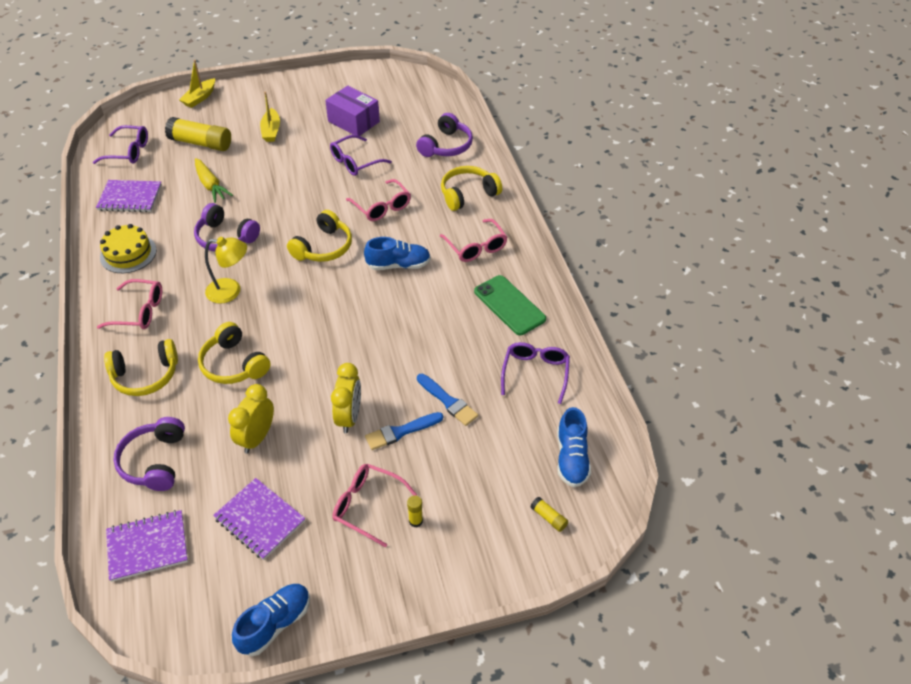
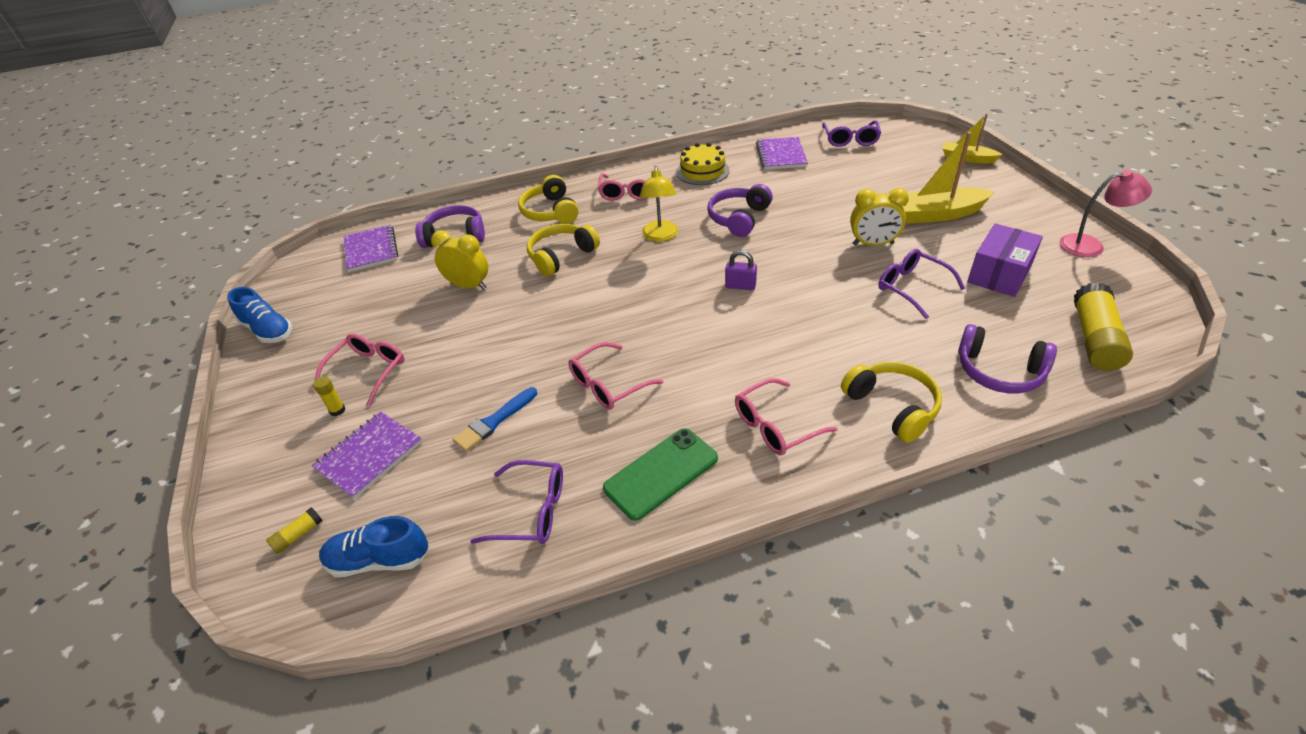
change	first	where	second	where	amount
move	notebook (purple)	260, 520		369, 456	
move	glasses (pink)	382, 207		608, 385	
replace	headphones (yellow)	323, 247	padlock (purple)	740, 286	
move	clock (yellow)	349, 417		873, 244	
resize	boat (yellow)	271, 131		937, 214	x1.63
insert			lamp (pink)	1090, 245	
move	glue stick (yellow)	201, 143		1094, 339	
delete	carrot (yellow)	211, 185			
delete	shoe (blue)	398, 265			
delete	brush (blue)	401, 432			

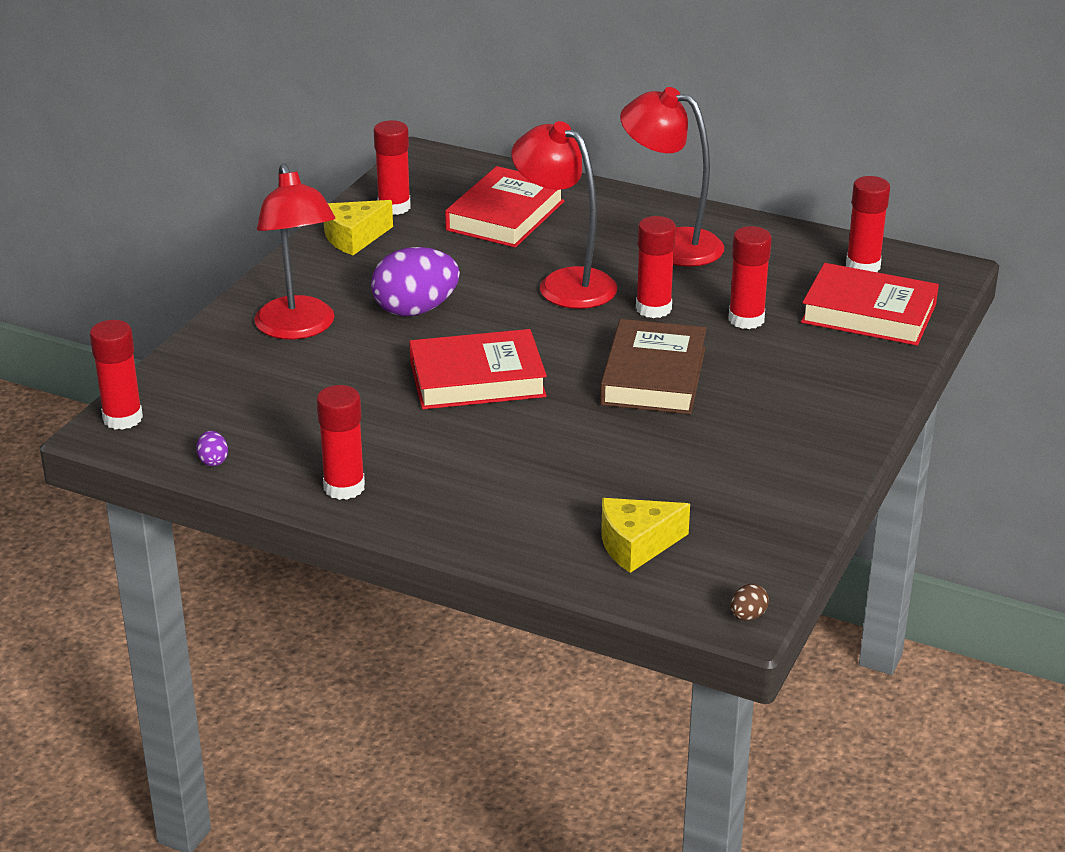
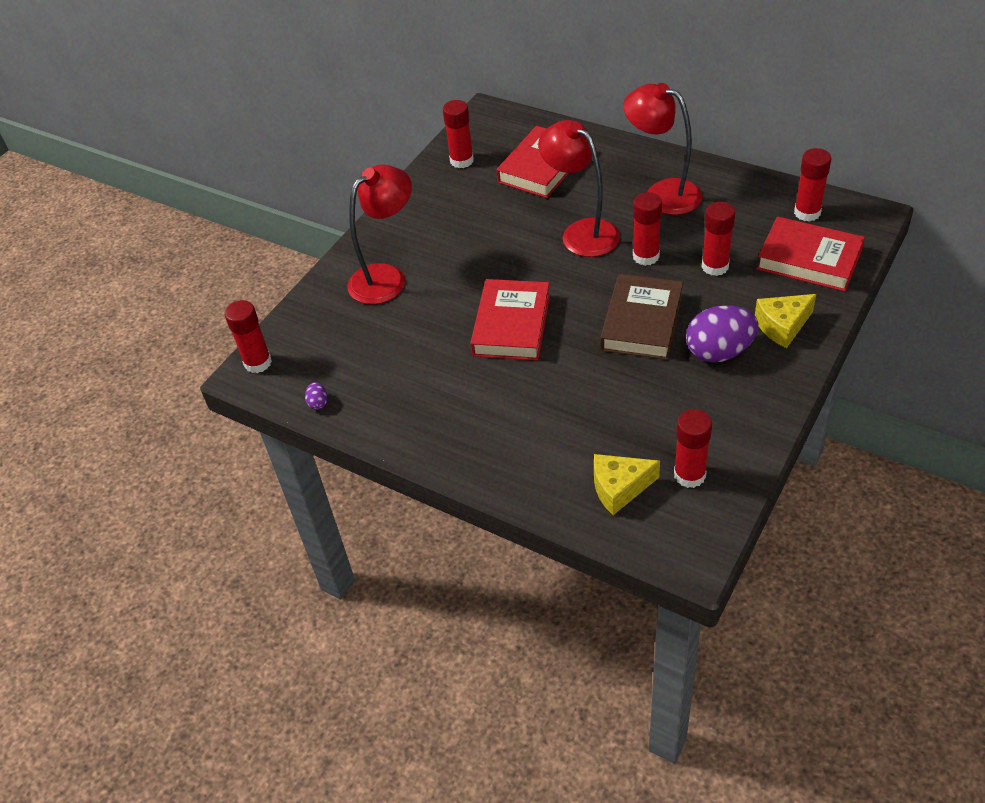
change	first	where	second	where	amount
rotate	lamp (red)	299, 328		386, 277	120 degrees counterclockwise
rotate	book (red)	477, 379		511, 325	75 degrees counterclockwise
move	glue stick (red)	344, 487		689, 475	
move	egg (purple)	415, 310		719, 352	
move	cheese (yellow)	354, 238		782, 326	
delete	egg (brown)	748, 616			

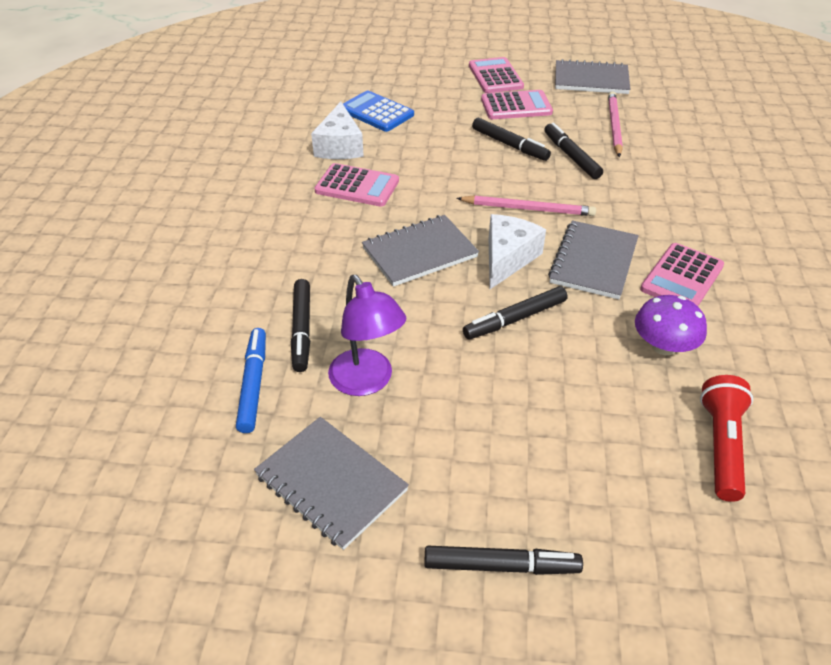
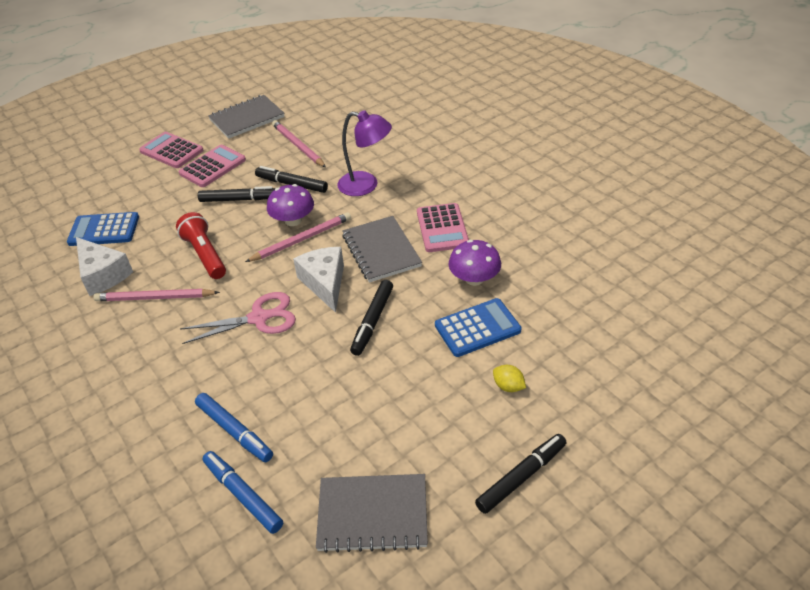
change	first	where	second	where	amount
replace	calculator (pink)	357, 186	pencil (pink)	155, 298	
move	flashlight (red)	721, 446		205, 255	
replace	notebook (grey)	419, 252	scissors (pink)	259, 318	
recolor	marker (black)	301, 330	marker (blue)	234, 431	
insert			mushroom (purple)	293, 220	
move	lamp (purple)	367, 382		366, 185	
insert			calculator (blue)	477, 328	
insert			lemon (yellow)	508, 386	

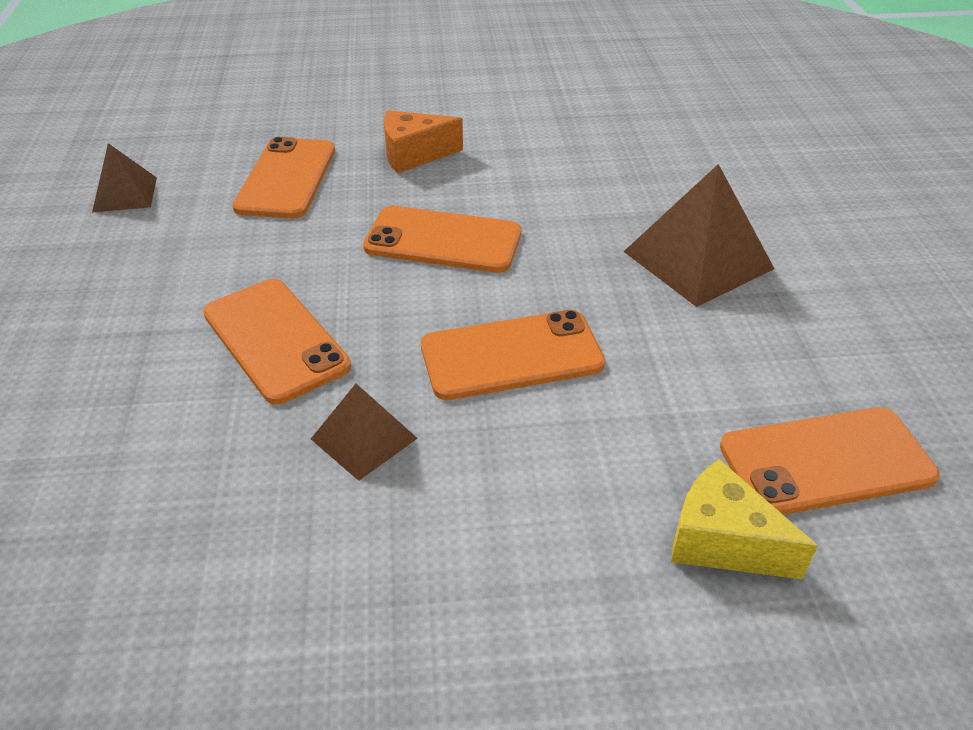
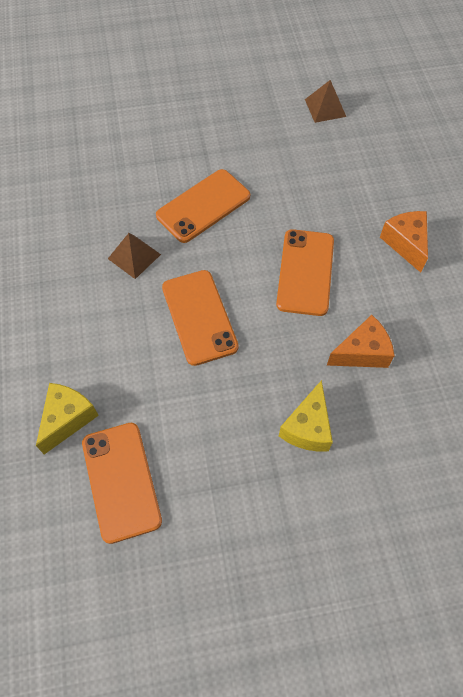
change	first	where	second	where	amount
replace	pyramid (brown)	698, 260	cheese (yellow)	307, 427	
insert			cheese (orange)	362, 352	
delete	phone (orange)	286, 178			

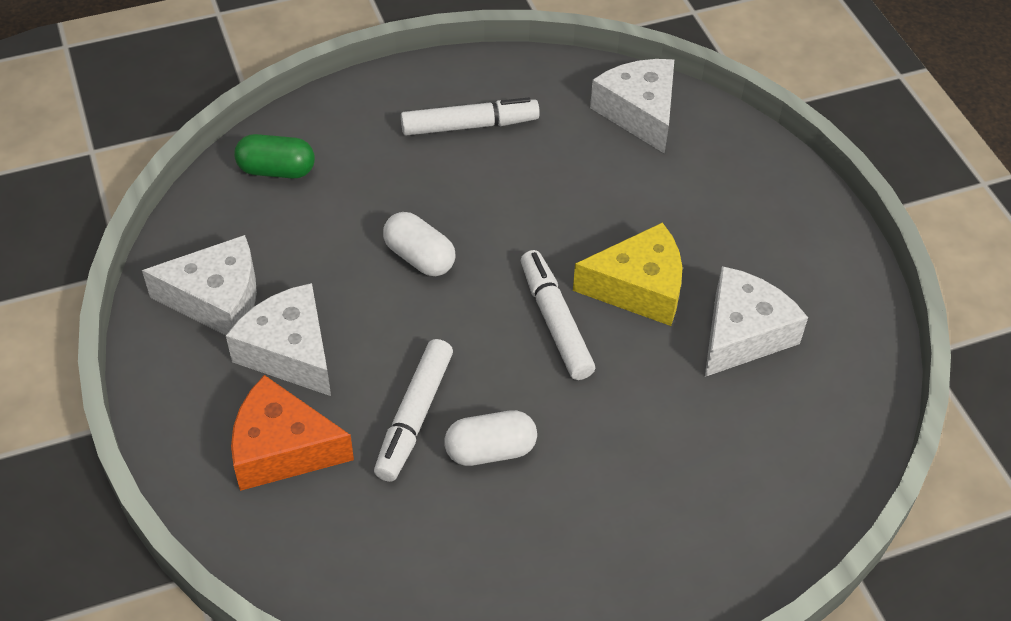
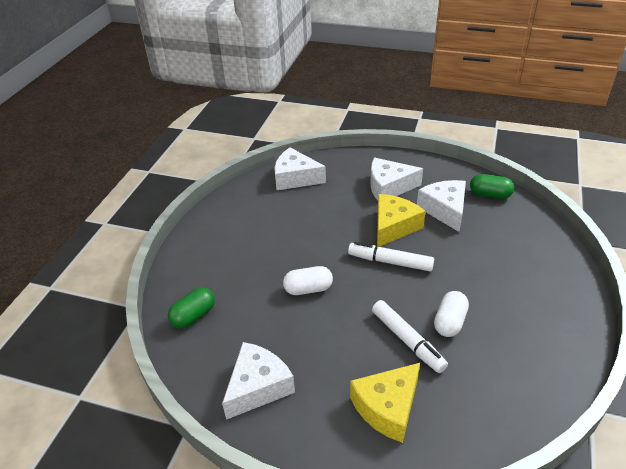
change	first	where	second	where	amount
recolor	cheese (orange)	282, 449	cheese (yellow)	387, 408	
move	cheese (white)	289, 352		389, 187	
insert			capsule (green)	490, 194	
delete	marker (white)	469, 125			

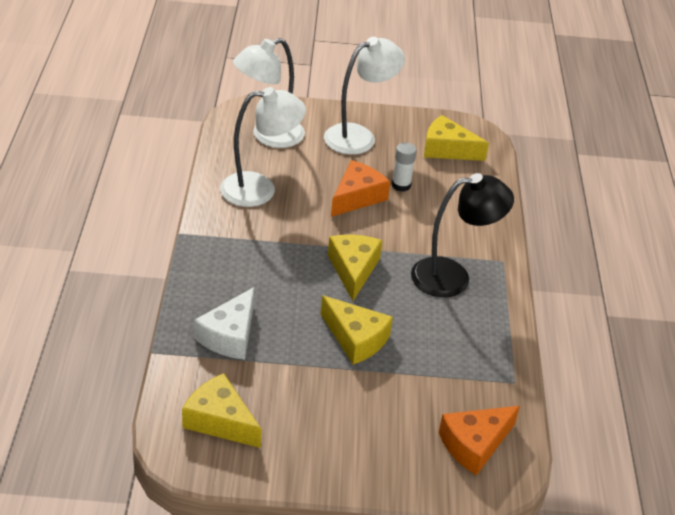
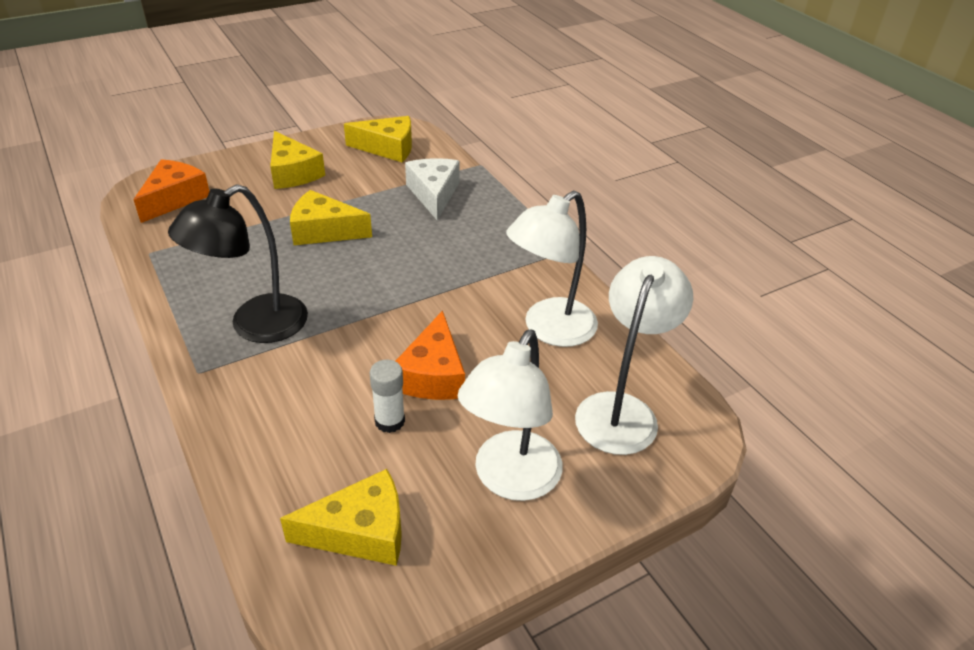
change	first	where	second	where	amount
move	cheese (yellow)	353, 269		293, 173	

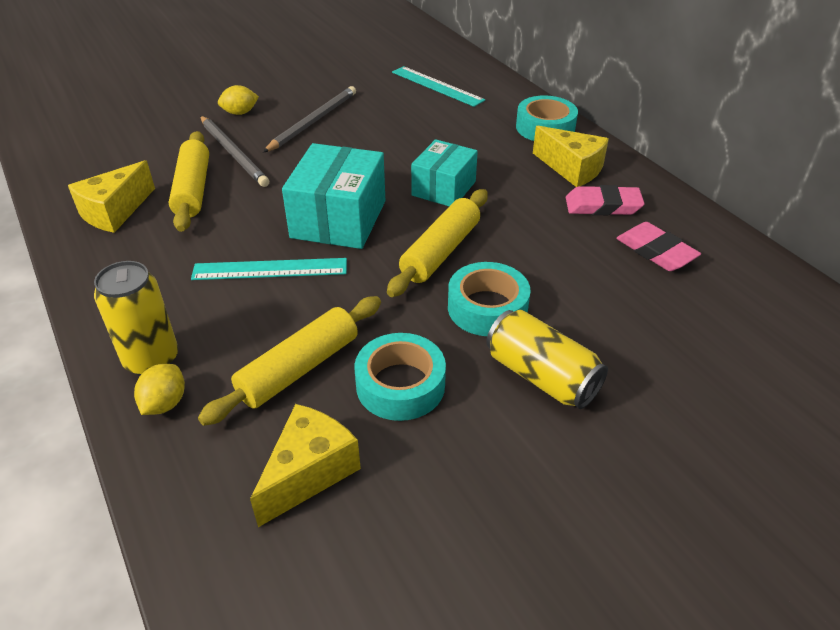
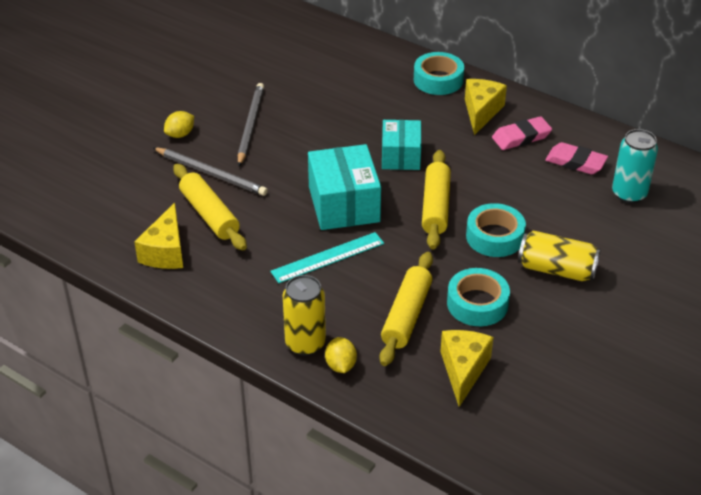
change	first	where	second	where	amount
rotate	cheese (yellow)	572, 169		481, 112	90 degrees counterclockwise
insert			can (turquoise)	629, 194	
delete	ruler (turquoise)	437, 86			

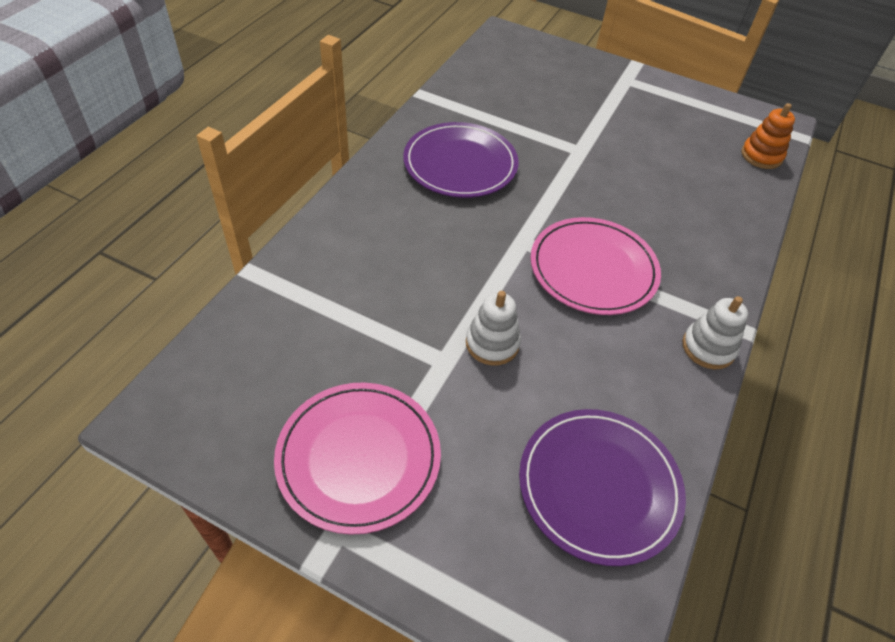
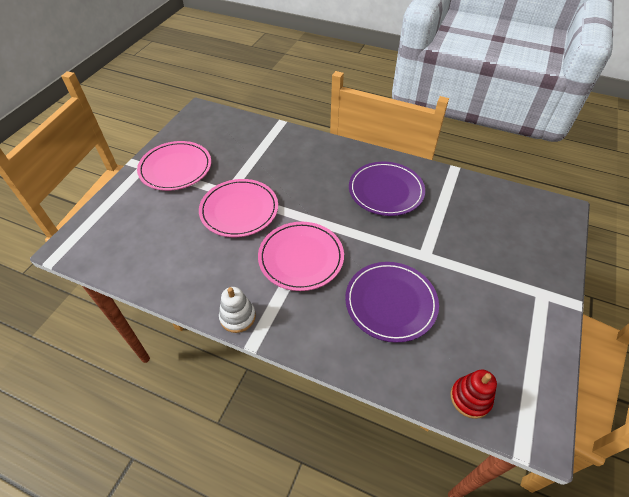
change	first	where	second	where	amount
replace	stacking toy (white)	492, 343	plate (pink)	239, 210	
move	plate (purple)	599, 486		390, 302	
recolor	stacking toy (orange)	761, 156	stacking toy (red)	470, 398	

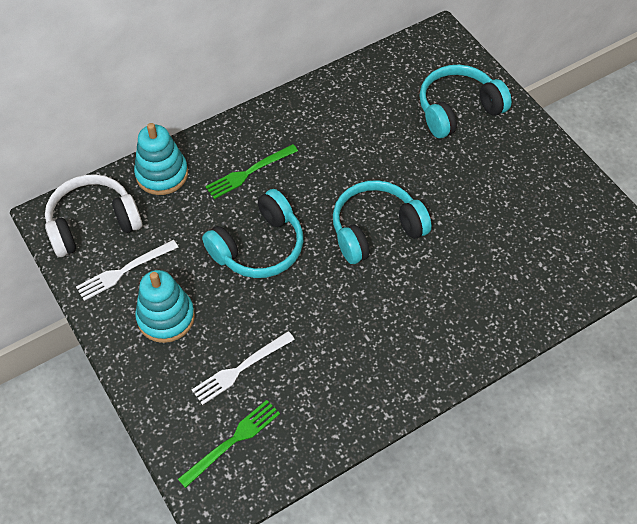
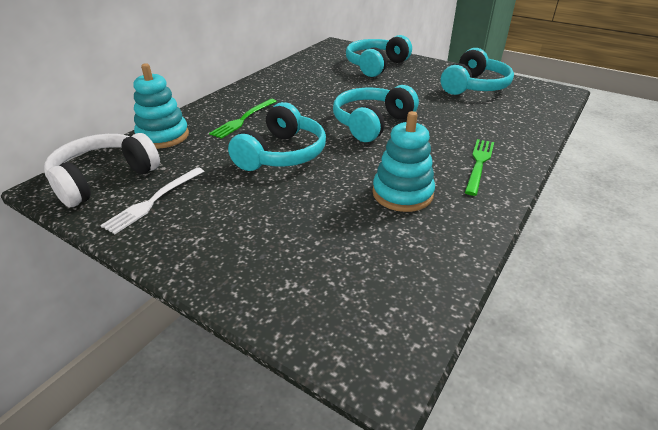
change	first	where	second	where	amount
move	stacking toy (turquoise)	166, 317		402, 194	
insert			headphones (turquoise)	474, 86	
move	fork (green)	232, 441		479, 164	
delete	fork (white)	241, 368			

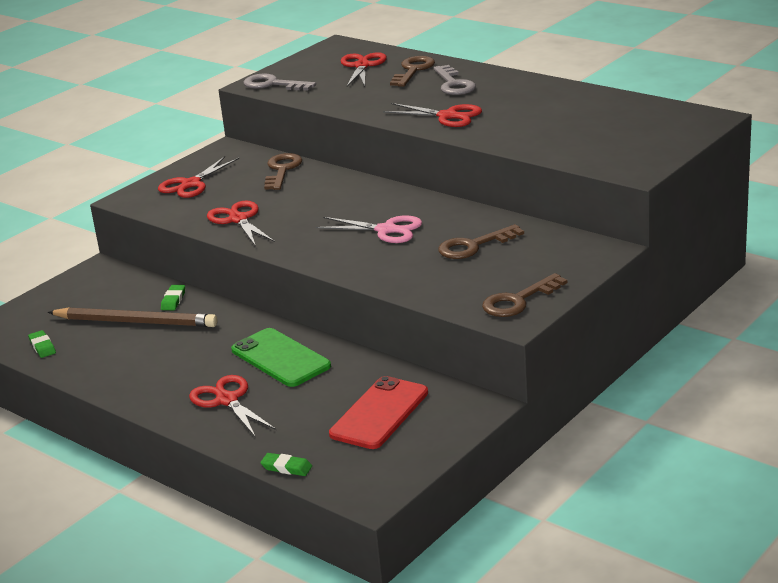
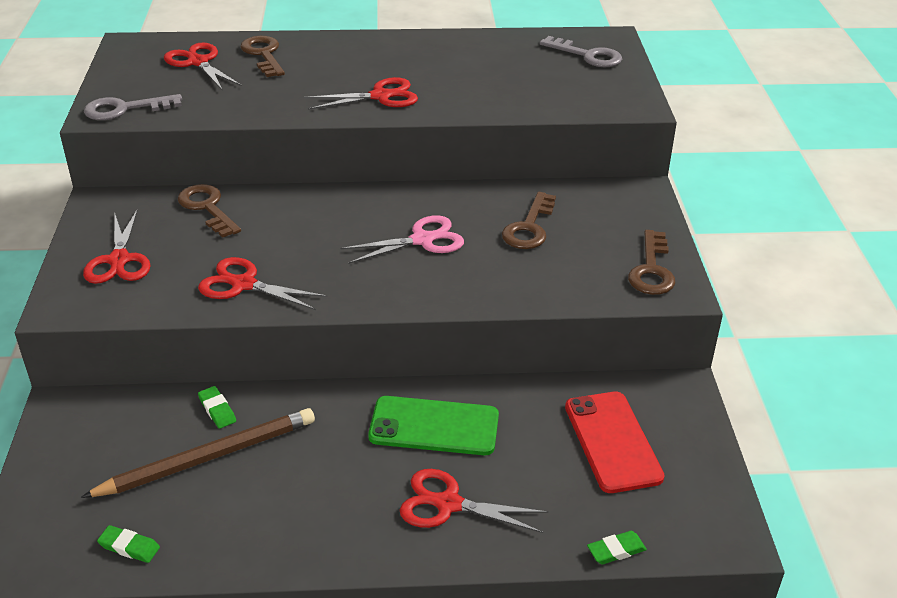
change	first	where	second	where	amount
move	key (grey)	454, 84		588, 55	

